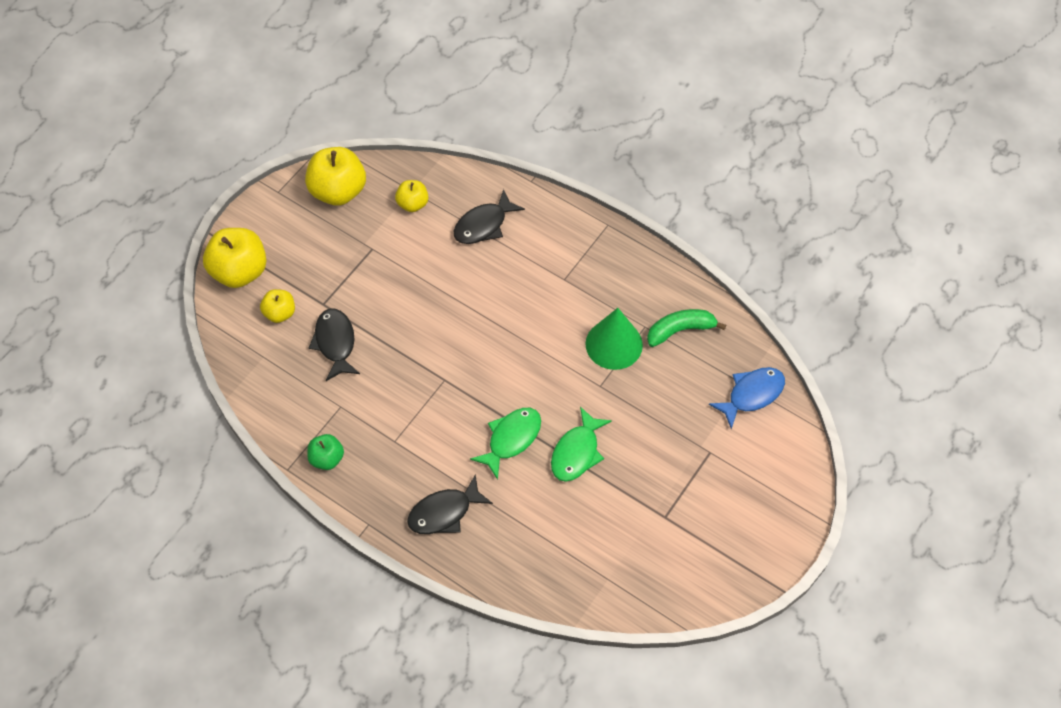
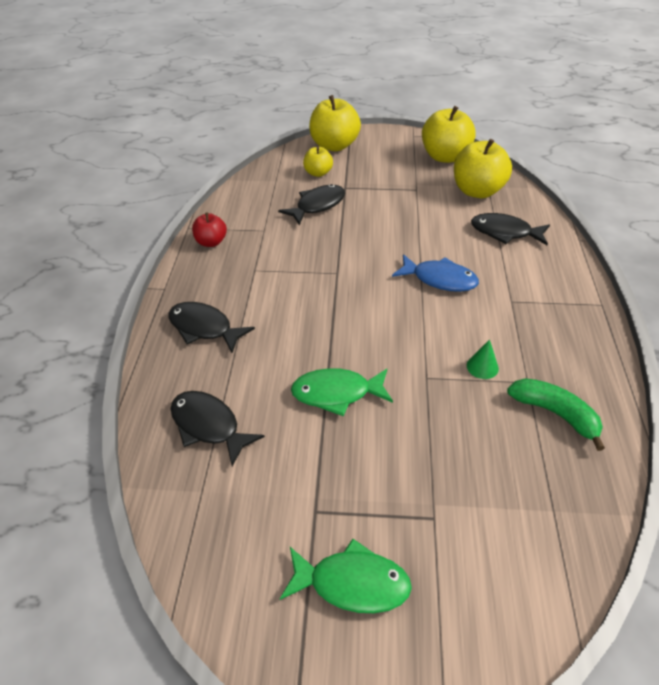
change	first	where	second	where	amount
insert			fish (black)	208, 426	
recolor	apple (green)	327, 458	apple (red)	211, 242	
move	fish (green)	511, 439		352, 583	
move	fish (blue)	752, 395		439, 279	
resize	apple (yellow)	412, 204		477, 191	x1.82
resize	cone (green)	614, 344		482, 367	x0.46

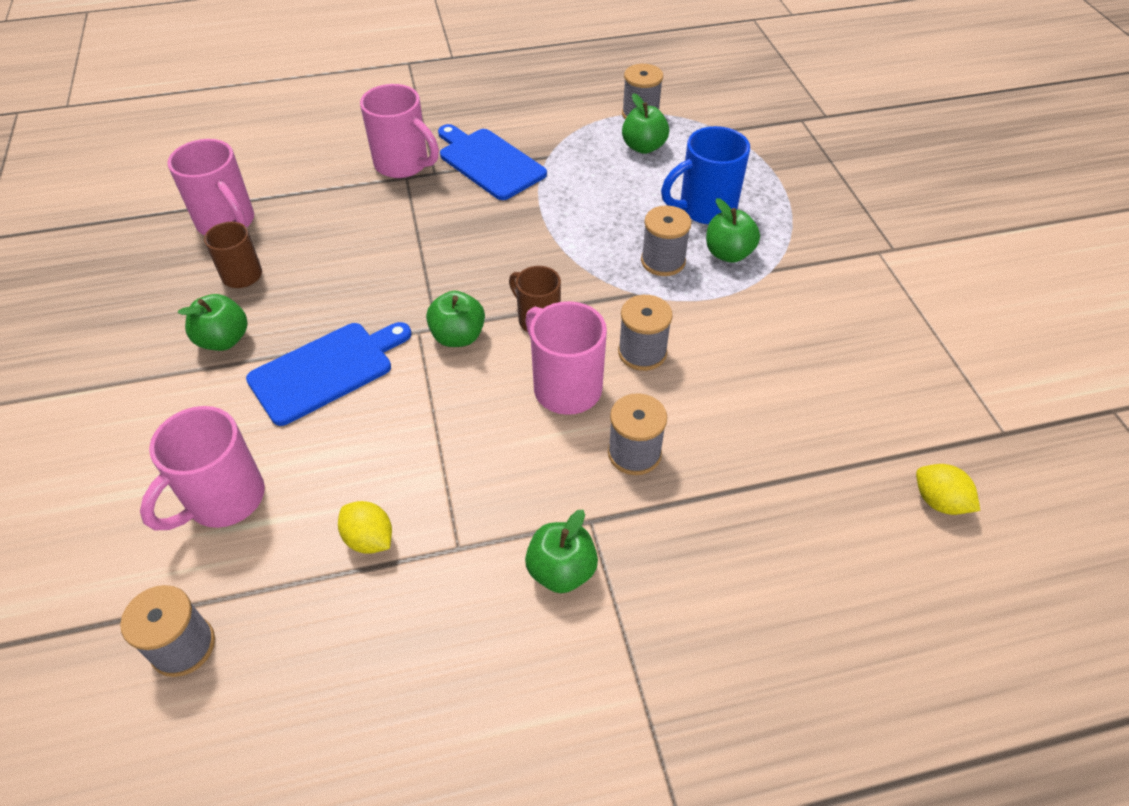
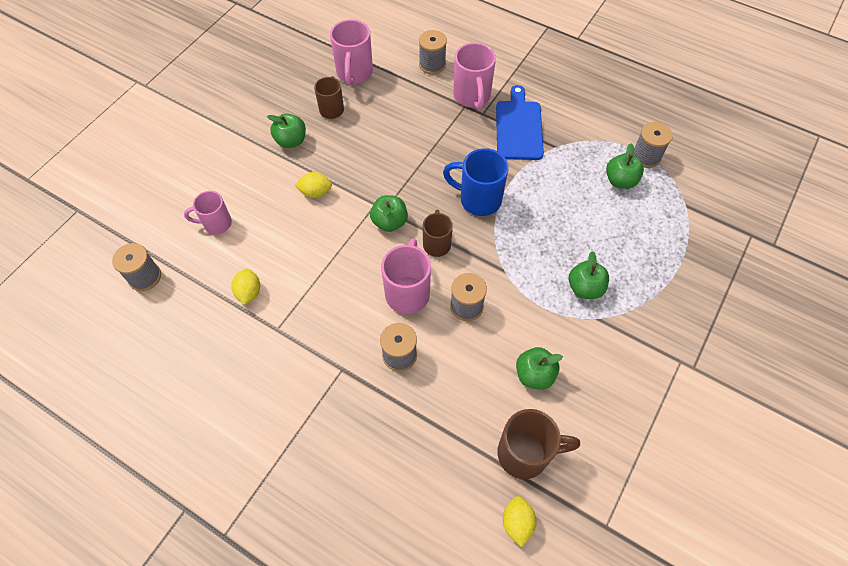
change	first	where	second	where	amount
resize	mug (pink)	224, 500		216, 224	x0.65
replace	cutting board (blue)	326, 370	lemon (yellow)	315, 192	
move	spool (grey)	663, 261		432, 65	
move	mug (blue)	705, 209		478, 199	
insert			mug (brown)	525, 453	
move	apple (green)	561, 571		534, 375	

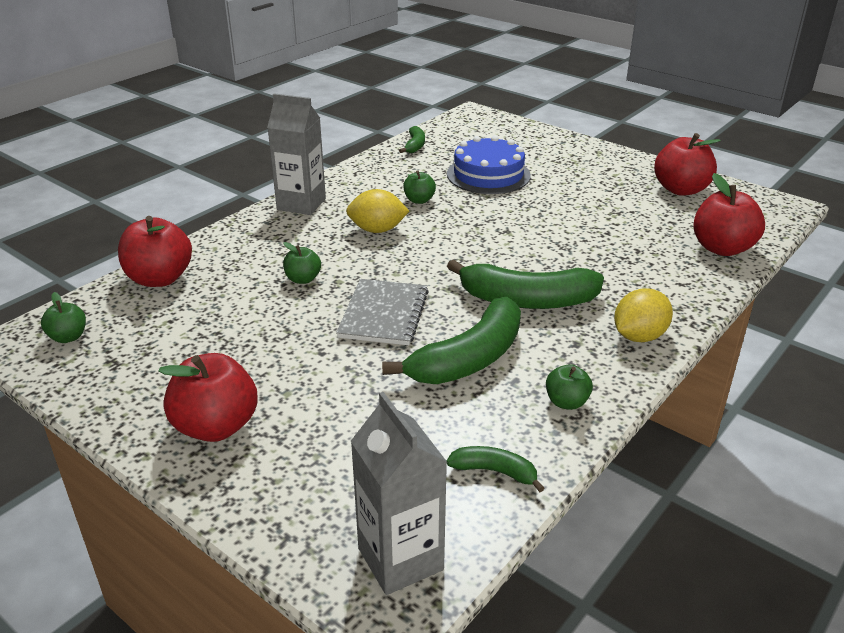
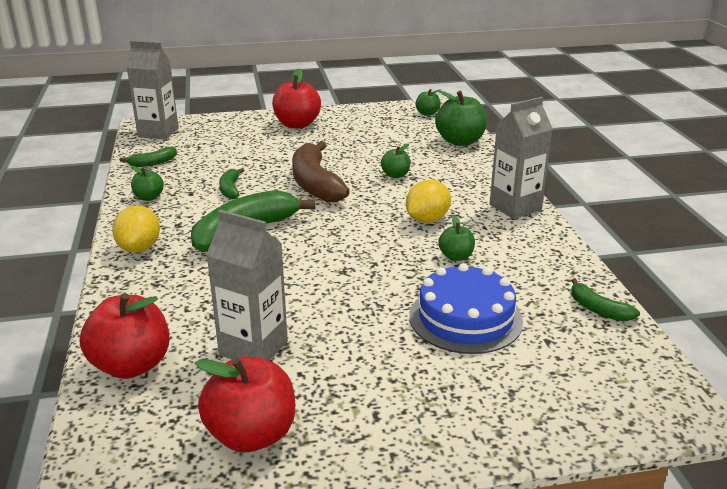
change	first	where	second	where	amount
insert			carton (grey)	253, 348	
resize	banana (green)	469, 359		230, 189	x0.49
replace	notebook (grey)	383, 314	banana (brown)	315, 184	
recolor	apple (red)	160, 278	apple (green)	460, 141	

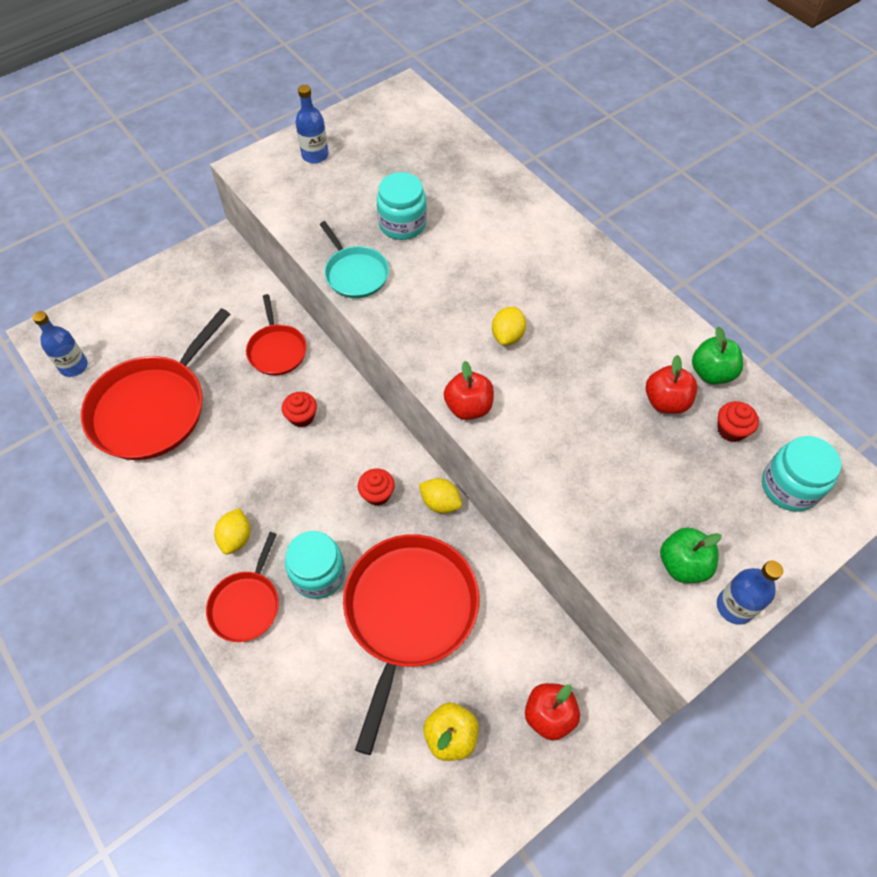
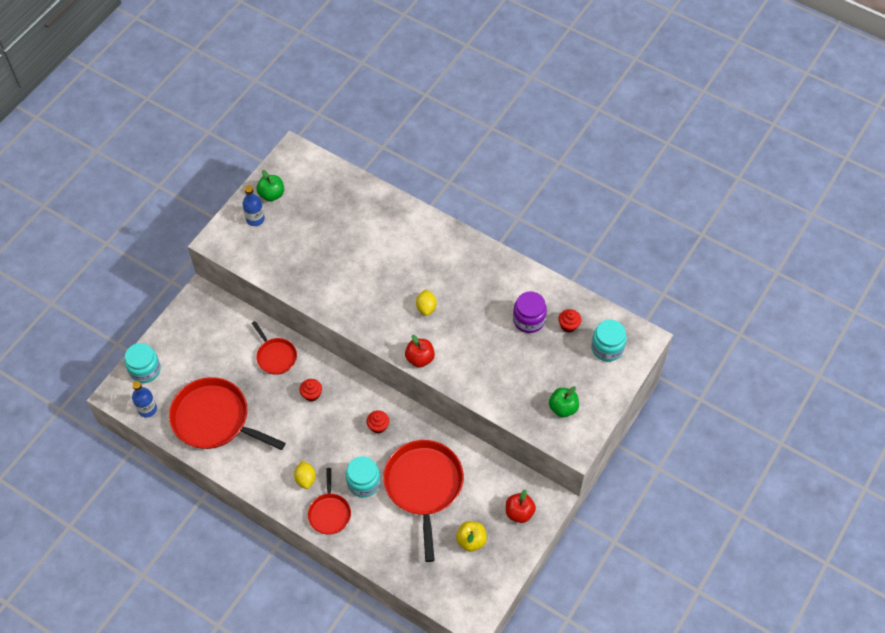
change	first	where	second	where	amount
move	jar (turquoise)	402, 224		145, 370	
rotate	pan (red)	153, 408		214, 419	105 degrees clockwise
move	apple (green)	711, 373		271, 194	
replace	apple (red)	665, 401	jar (purple)	528, 320	
delete	pan (turquoise)	355, 273			
delete	lemon (yellow)	440, 502			
delete	bottle (blue)	734, 606			

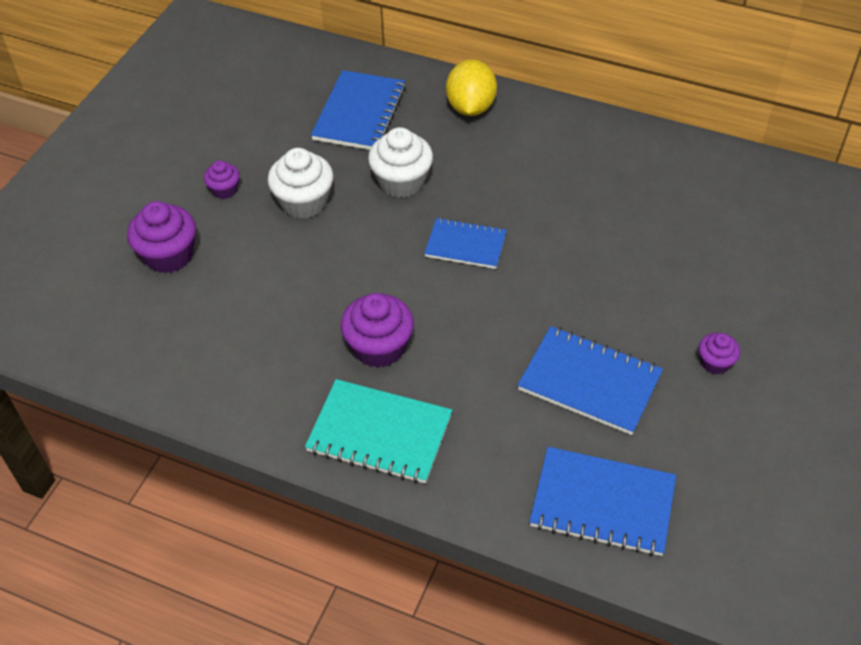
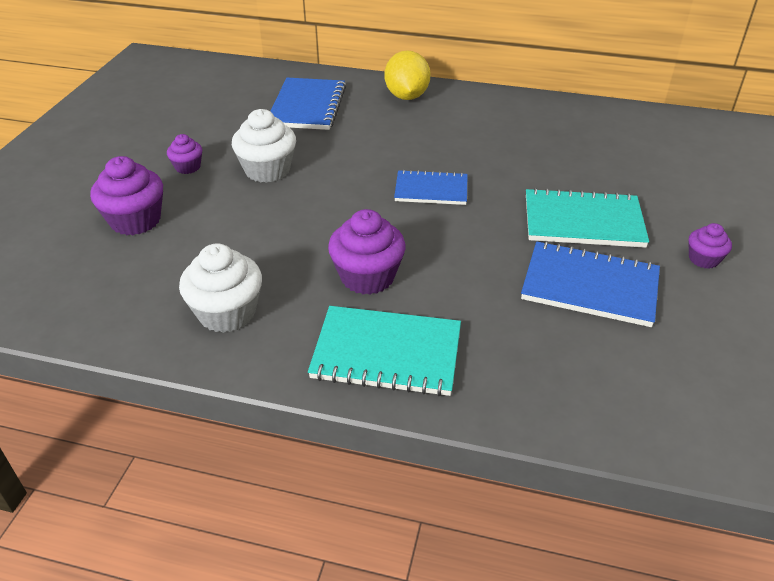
change	first	where	second	where	amount
move	cupcake (white)	401, 181		227, 313	
insert			notebook (turquoise)	583, 221	
delete	notebook (blue)	602, 503			

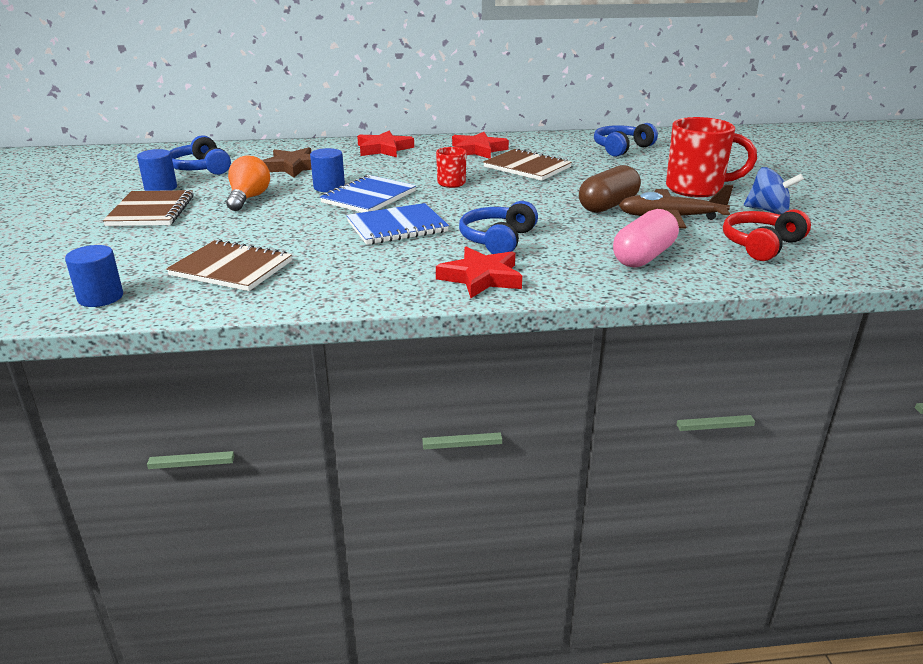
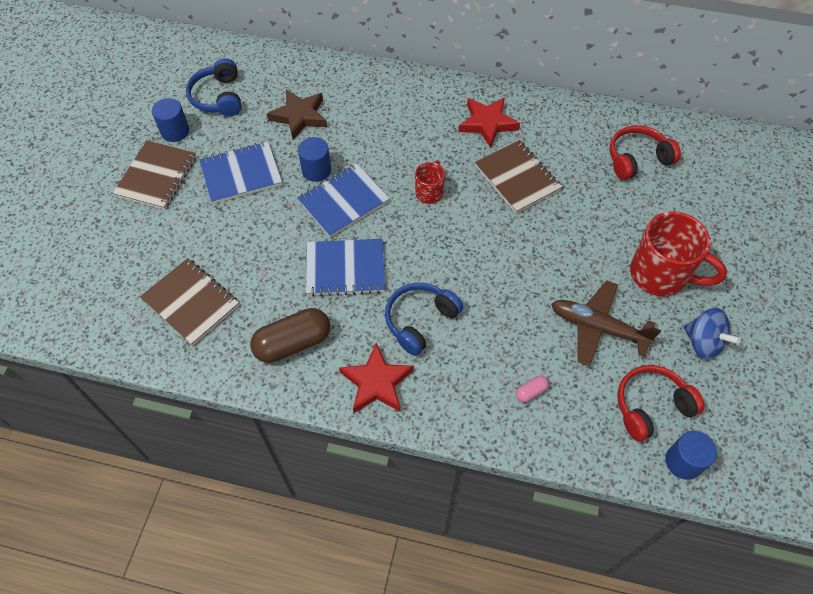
change	first	where	second	where	amount
replace	light bulb (orange)	249, 198	notebook (blue)	241, 174	
move	capsule (brown)	608, 205		293, 343	
resize	capsule (pink)	643, 256		531, 392	x0.44
recolor	headphones (blue)	621, 148	headphones (red)	637, 159	
move	cylinder (blue)	100, 297		683, 462	
delete	star (red)	384, 149			

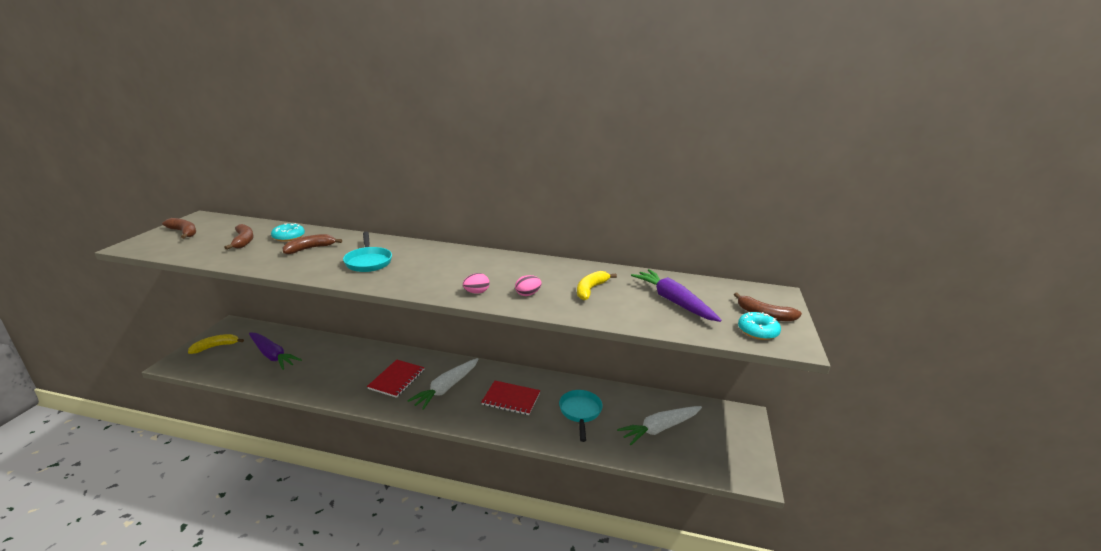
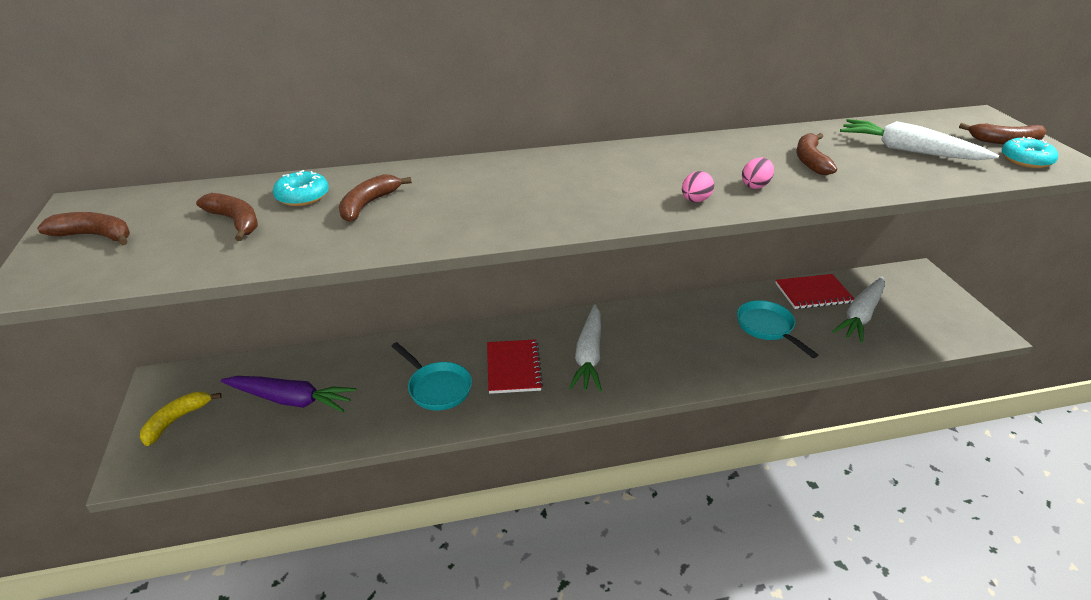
change	first	where	second	where	amount
move	pan (turquoise)	368, 261		437, 388	
move	notebook (red)	511, 399		813, 293	
recolor	banana (yellow)	590, 289	banana (brown)	810, 161	
recolor	carrot (purple)	673, 301	carrot (white)	908, 151	

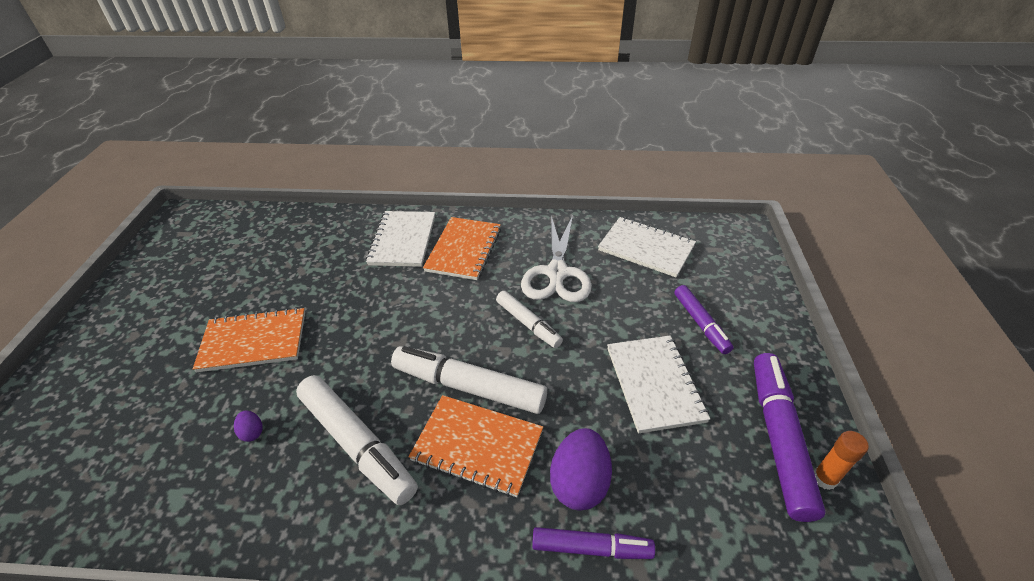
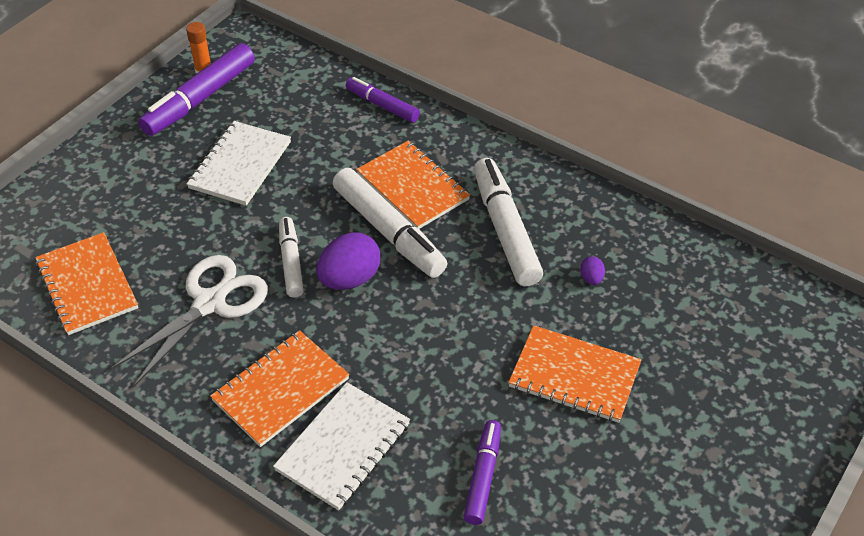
change	first	where	second	where	amount
recolor	notebook (white)	646, 248	notebook (orange)	87, 285	
move	egg (purple)	579, 482		350, 279	
move	marker (purple)	700, 323		483, 476	

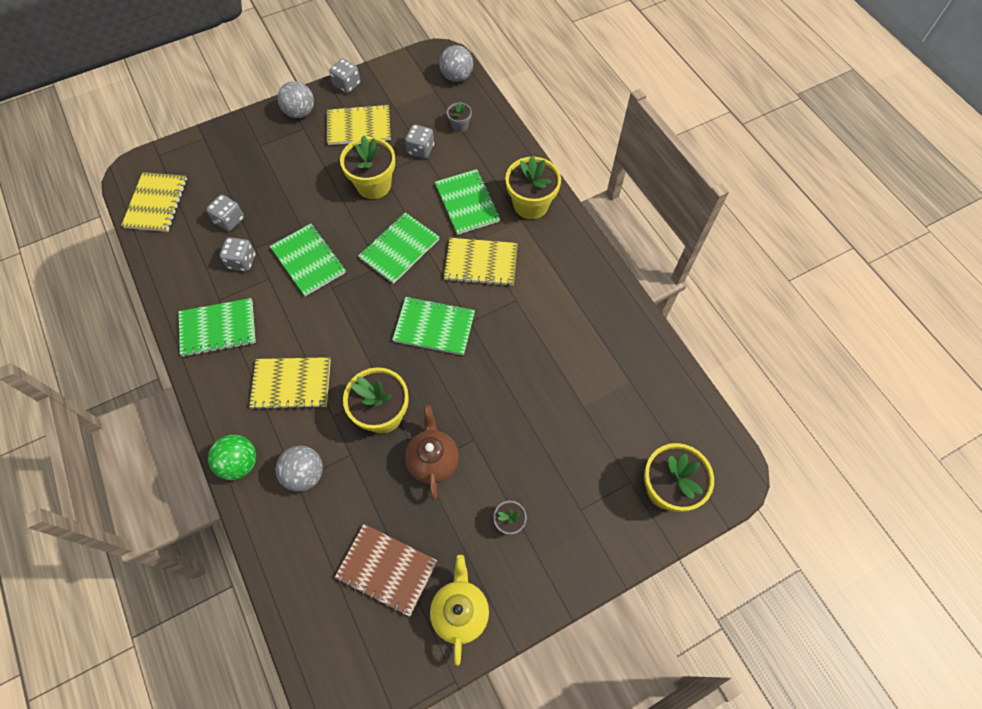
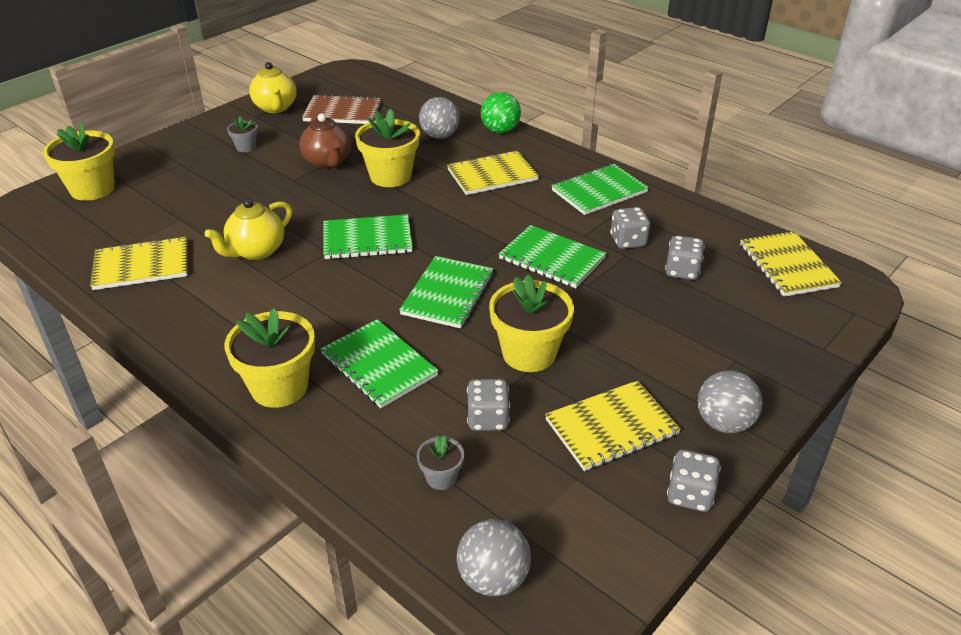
change	first	where	second	where	amount
move	notebook (yellow)	481, 263		141, 266	
insert			teapot (yellow)	256, 251	

